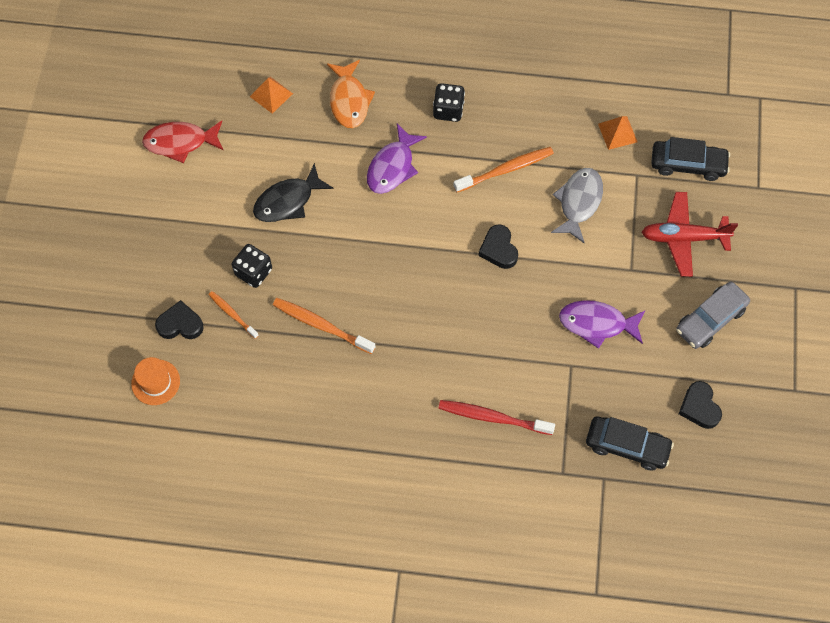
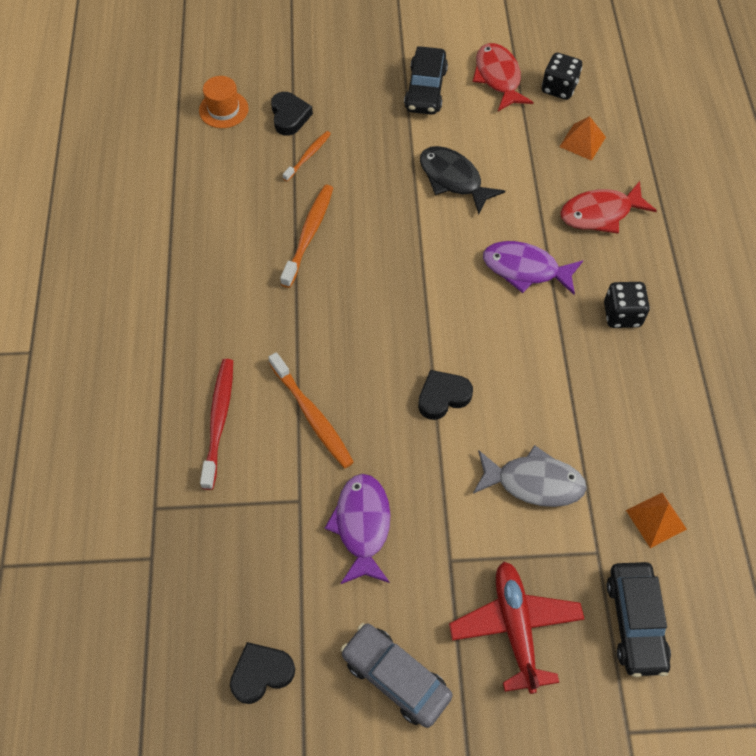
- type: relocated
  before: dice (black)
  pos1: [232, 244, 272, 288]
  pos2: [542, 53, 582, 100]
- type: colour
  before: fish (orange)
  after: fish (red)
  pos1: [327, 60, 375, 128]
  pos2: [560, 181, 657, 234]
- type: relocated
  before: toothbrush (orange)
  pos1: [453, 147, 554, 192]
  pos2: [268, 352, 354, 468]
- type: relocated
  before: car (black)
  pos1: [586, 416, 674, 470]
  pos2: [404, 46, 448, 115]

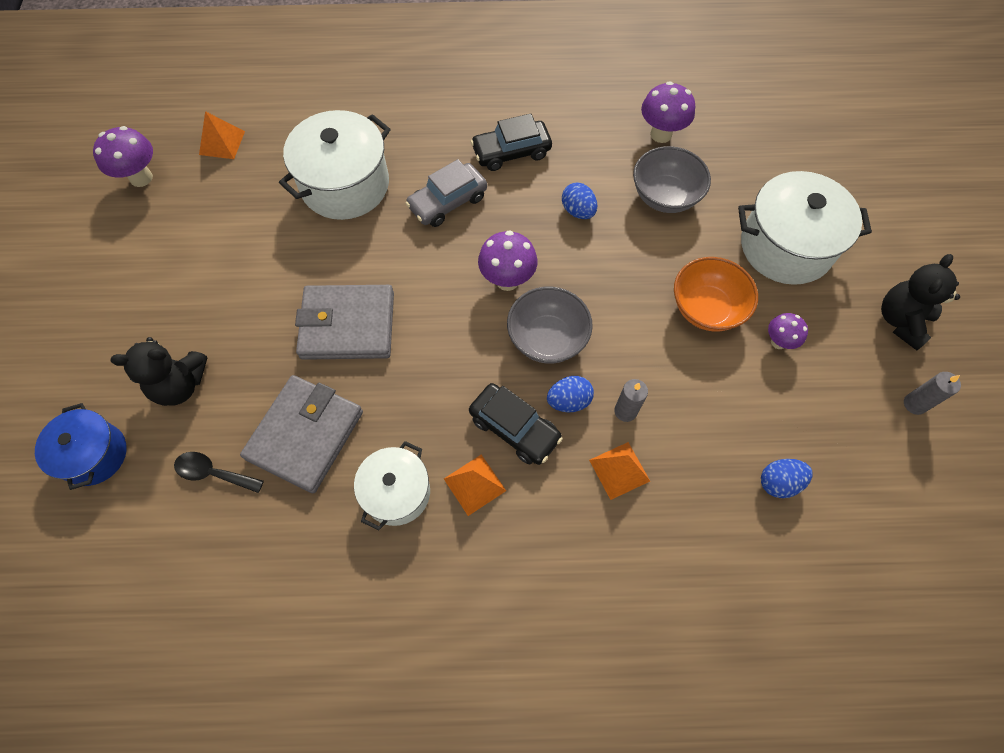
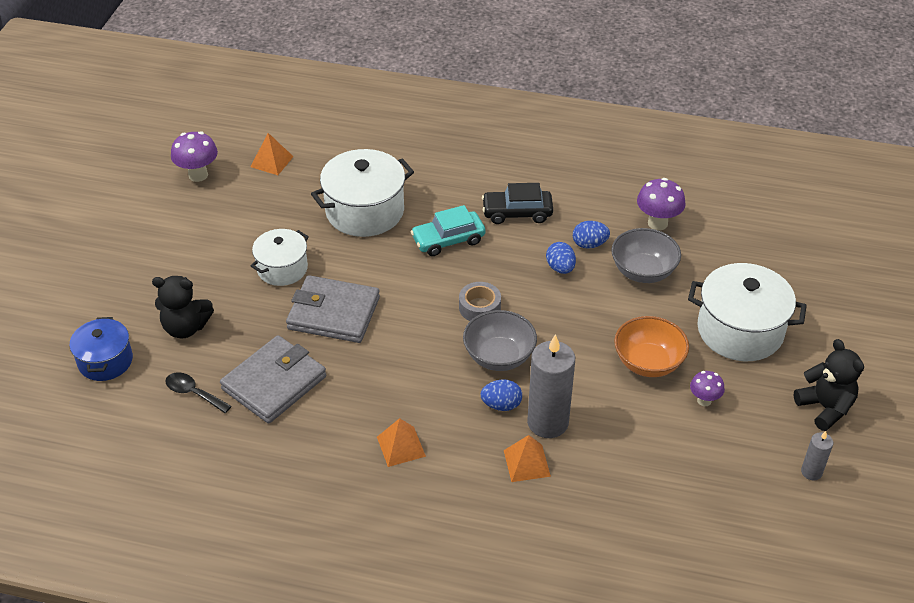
- type: relocated
  before: pot (white)
  pos1: [354, 441, 430, 531]
  pos2: [251, 229, 309, 286]
- type: colour
  before: car (grey)
  after: car (turquoise)
  pos1: [405, 159, 487, 227]
  pos2: [411, 205, 486, 256]
- type: missing
  before: car (black)
  pos1: [469, 383, 563, 465]
- type: exchanged
  before: mushroom (purple)
  after: tape (grey)
  pos1: [478, 230, 538, 291]
  pos2: [459, 282, 501, 321]
- type: size
  before: candle (grey)
  pos1: [614, 379, 648, 422]
  pos2: [527, 334, 575, 438]
  scale: 2.02
- type: relocated
  before: egg (blue)
  pos1: [761, 459, 813, 498]
  pos2: [573, 221, 610, 249]
- type: spun
  before: teddy bear (black)
  pos1: [881, 254, 960, 350]
  pos2: [794, 339, 864, 431]
  turn: 105

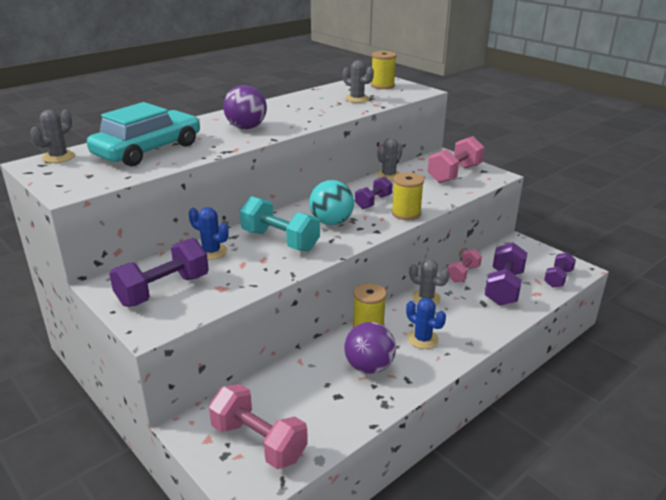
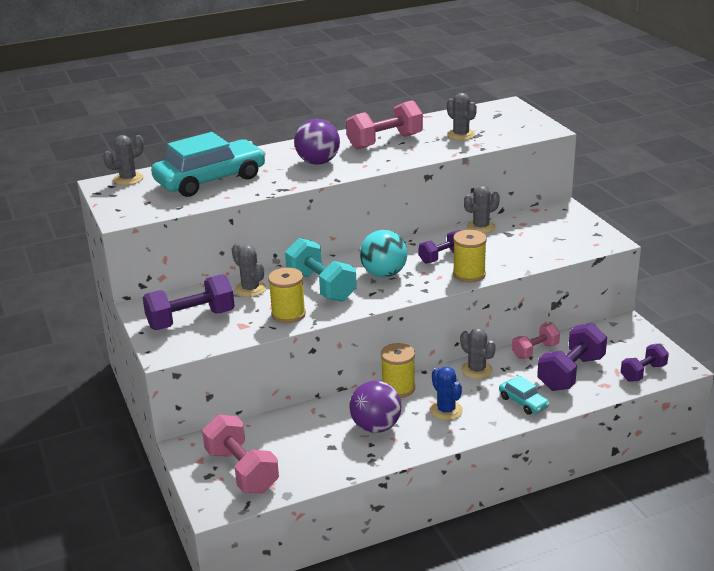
- type: colour
  before: cactus (blue)
  after: cactus (grey)
  pos1: [189, 207, 229, 260]
  pos2: [232, 244, 266, 297]
- type: relocated
  before: spool (yellow)
  pos1: [371, 51, 397, 89]
  pos2: [268, 268, 306, 323]
- type: relocated
  before: dumbbell (pink)
  pos1: [428, 136, 484, 183]
  pos2: [346, 100, 423, 150]
- type: appeared
  after: car (turquoise)
  pos2: [499, 376, 550, 415]

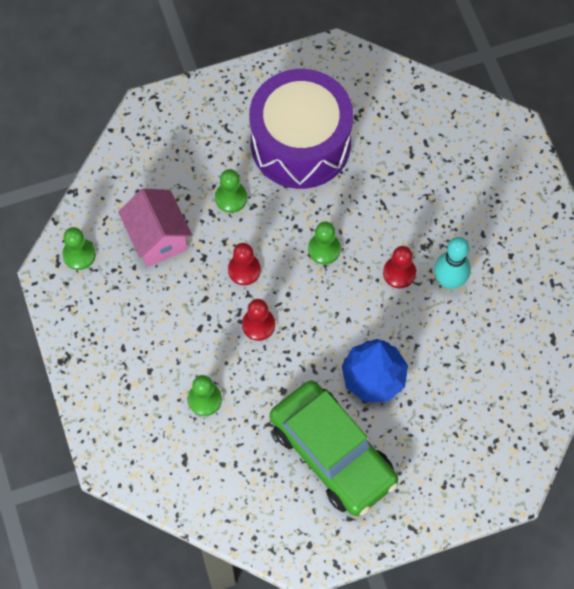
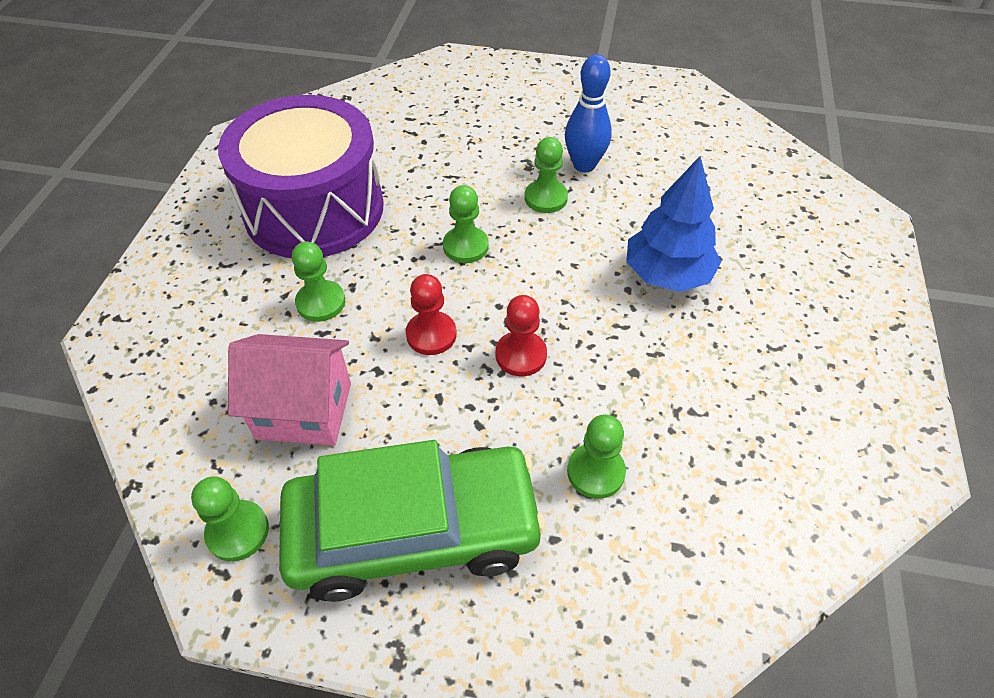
- type: relocated
  before: car (green)
  pos1: [270, 380, 398, 516]
  pos2: [279, 440, 546, 602]
- type: colour
  before: pawn (red)
  after: pawn (green)
  pos1: [383, 246, 416, 288]
  pos2: [525, 137, 568, 213]
- type: colour
  before: bowling pin (turquoise)
  after: bowling pin (blue)
  pos1: [434, 237, 471, 289]
  pos2: [565, 54, 612, 172]

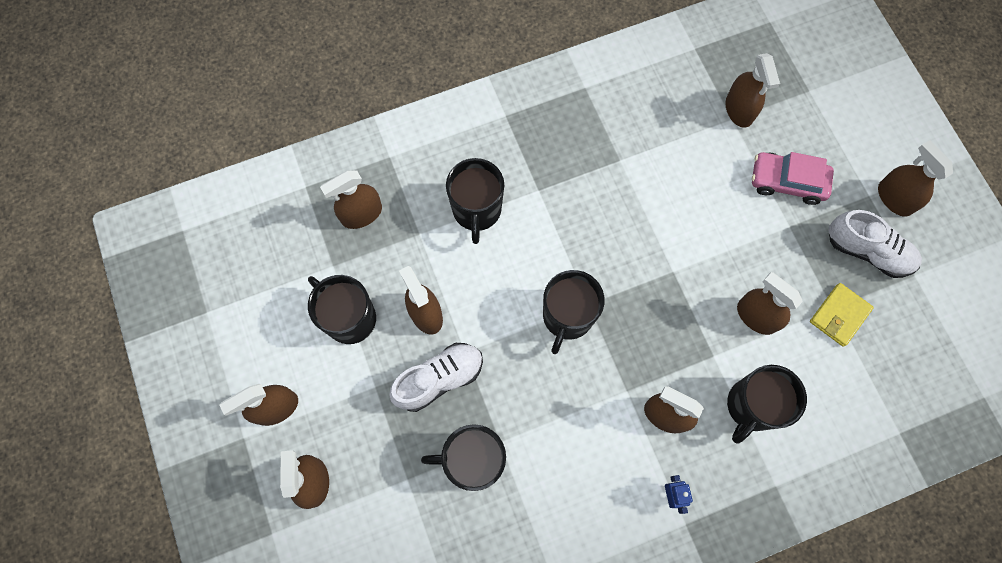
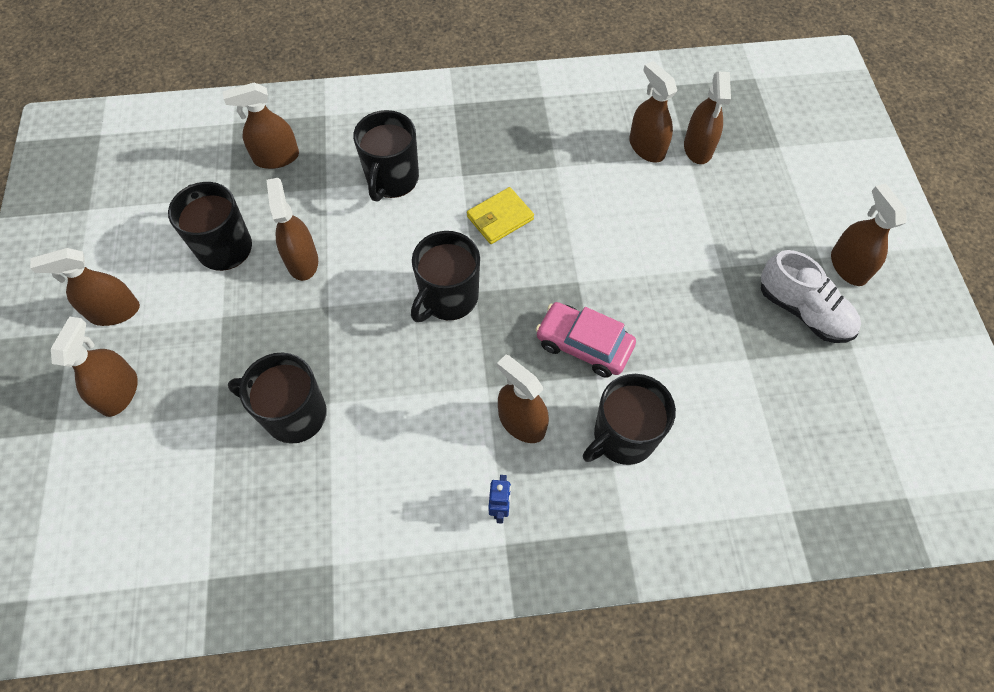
- type: missing
  before: shoe (white)
  pos1: [389, 343, 483, 412]
- type: relocated
  before: spray bottle (brown)
  pos1: [737, 272, 803, 335]
  pos2: [629, 61, 677, 162]
- type: relocated
  before: car (pink)
  pos1: [752, 152, 834, 205]
  pos2: [536, 302, 636, 378]
- type: relocated
  before: wallet (yellow)
  pos1: [810, 283, 874, 347]
  pos2: [467, 187, 534, 244]

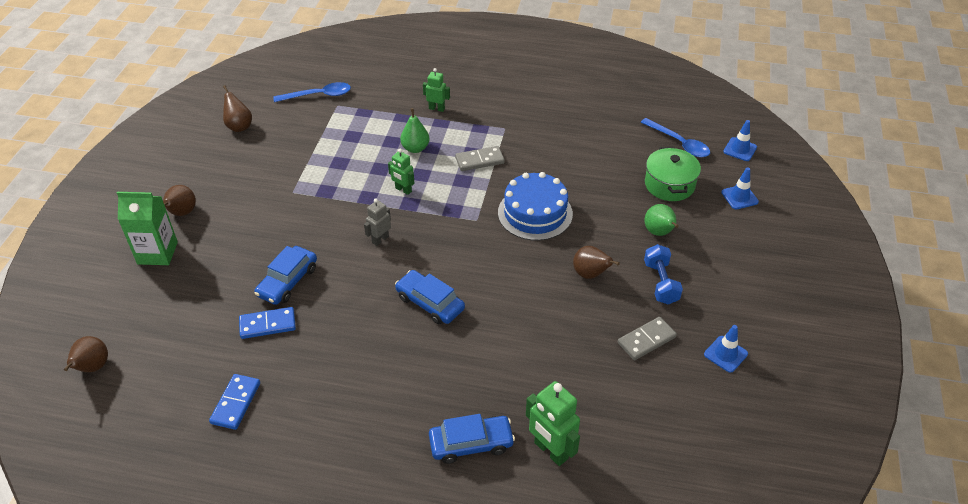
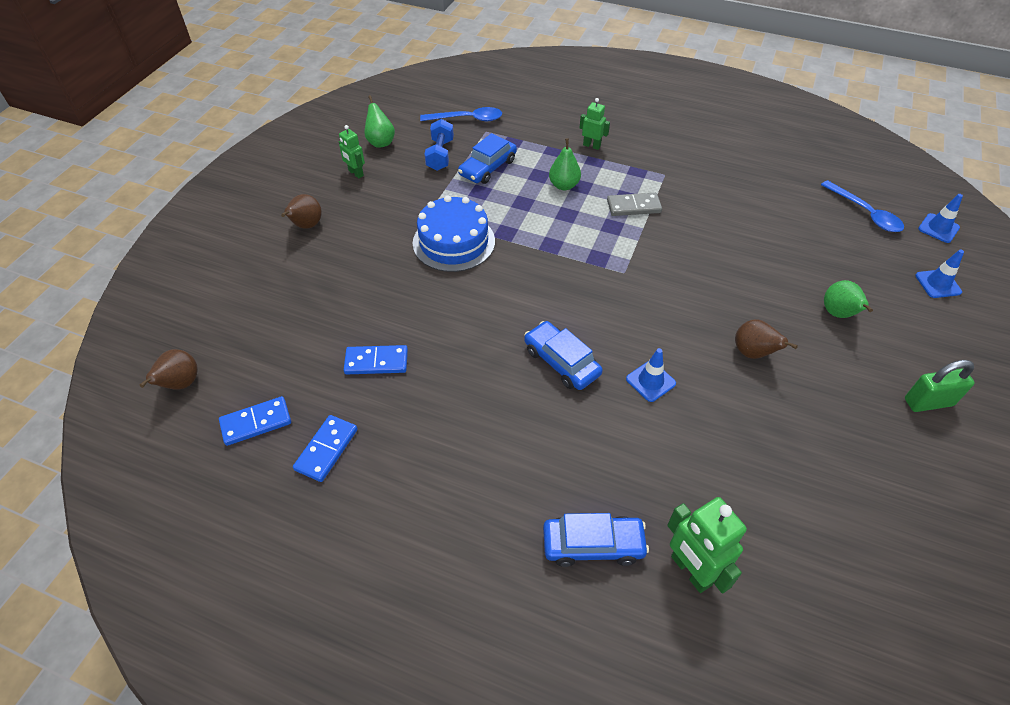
- type: missing
  before: carton (green)
  pos1: [117, 192, 178, 265]
- type: colour
  before: pear (brown)
  after: pear (green)
  pos1: [223, 85, 252, 132]
  pos2: [364, 95, 395, 148]
- type: relocated
  before: car (blue)
  pos1: [254, 246, 317, 305]
  pos2: [458, 133, 517, 184]
- type: missing
  before: robot (grey)
  pos1: [364, 199, 391, 246]
- type: relocated
  before: robot (green)
  pos1: [388, 149, 414, 195]
  pos2: [339, 125, 365, 178]
- type: relocated
  before: cake (blue)
  pos1: [498, 172, 573, 241]
  pos2: [413, 195, 495, 272]
- type: missing
  before: domino (grey)
  pos1: [618, 317, 677, 360]
- type: relocated
  before: dumbbell (blue)
  pos1: [644, 244, 683, 305]
  pos2: [424, 119, 454, 171]
- type: missing
  before: pot (green)
  pos1: [645, 147, 701, 201]
- type: relocated
  before: traffic cone (blue)
  pos1: [704, 325, 748, 373]
  pos2: [626, 348, 676, 402]
- type: appeared
  after: domino (blue)
  pos2: [219, 396, 291, 446]
- type: appeared
  after: padlock (green)
  pos2: [905, 360, 975, 412]

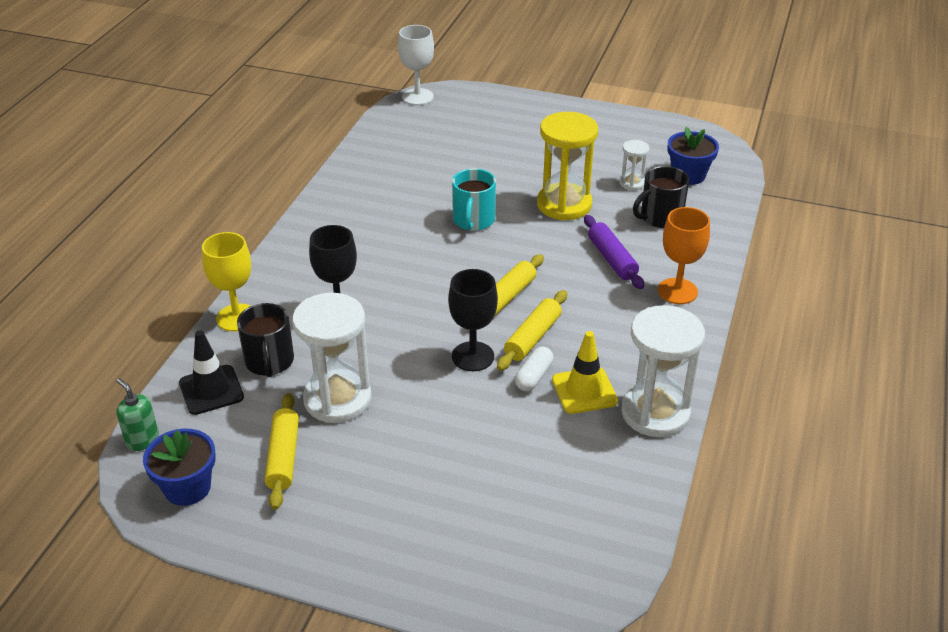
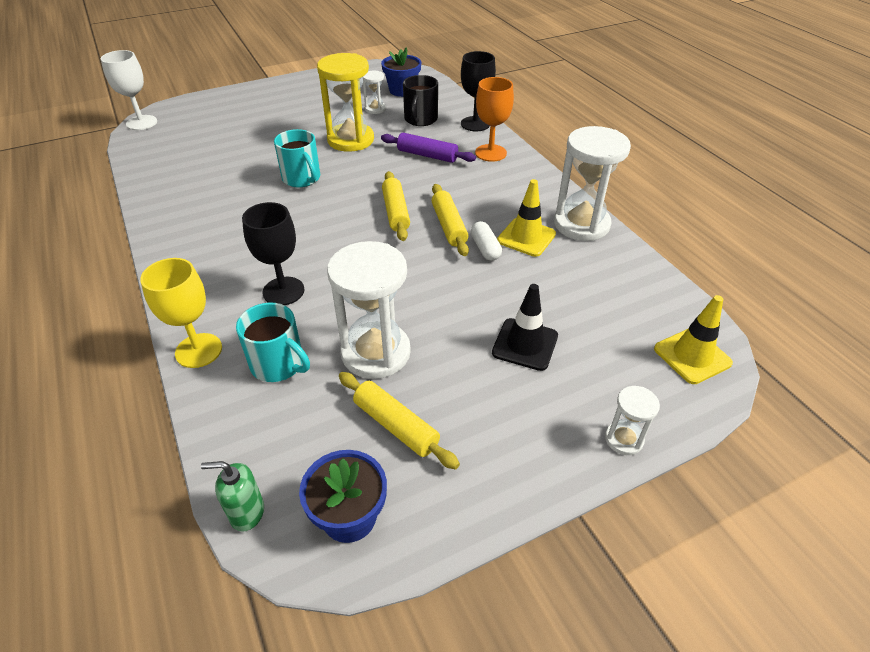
- type: relocated
  before: traffic cone (black)
  pos1: [179, 330, 244, 415]
  pos2: [492, 284, 558, 371]
- type: colour
  before: mug (black)
  after: mug (turquoise)
  pos1: [237, 303, 294, 377]
  pos2: [236, 303, 310, 382]
- type: relocated
  before: goblet (black)
  pos1: [448, 269, 498, 371]
  pos2: [461, 51, 496, 131]
- type: appeared
  after: hourglass (white)
  pos2: [605, 386, 660, 455]
- type: appeared
  after: traffic cone (yellow)
  pos2: [654, 295, 733, 384]

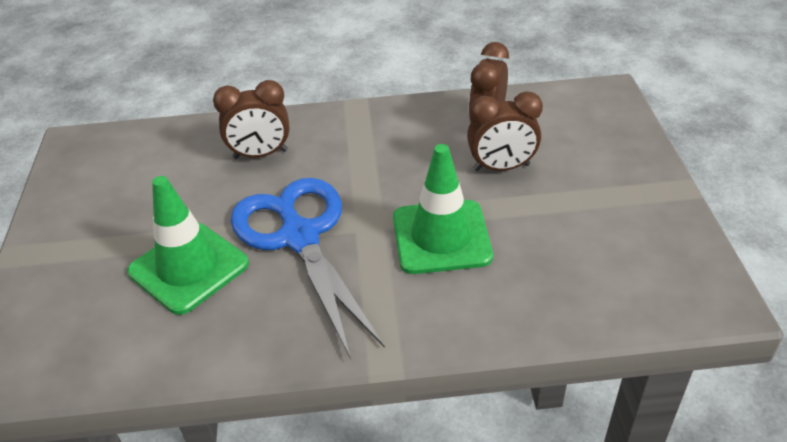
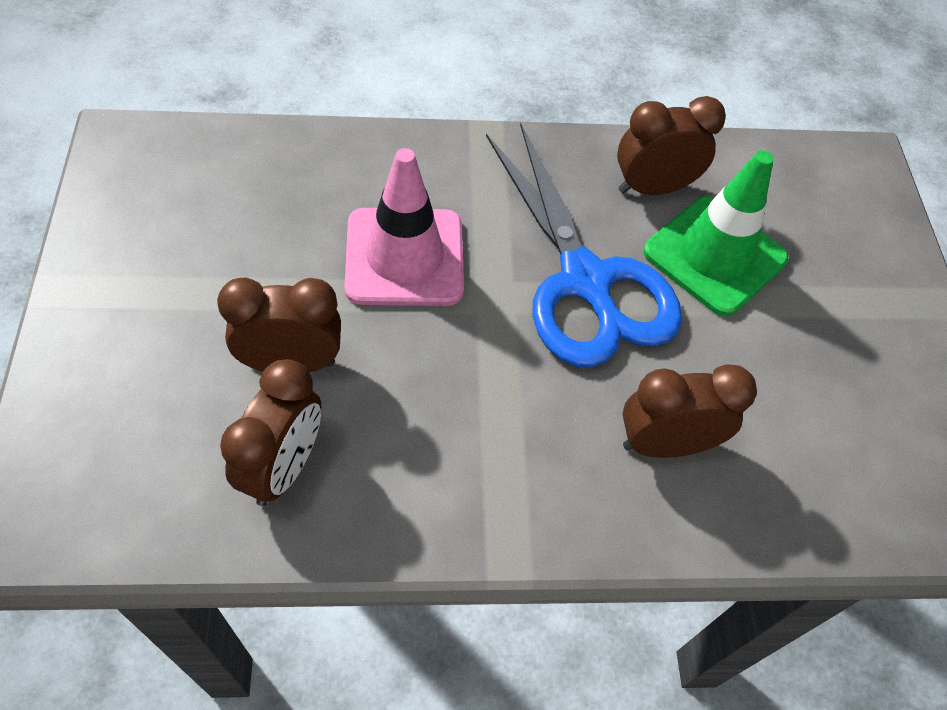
- type: colour
  before: traffic cone (green)
  after: traffic cone (pink)
  pos1: [393, 144, 493, 274]
  pos2: [344, 148, 464, 306]
- type: appeared
  after: clock (brown)
  pos2: [617, 96, 726, 195]

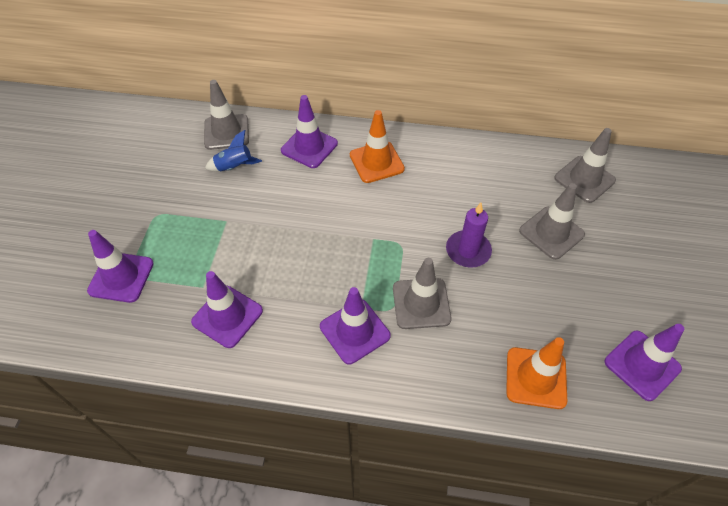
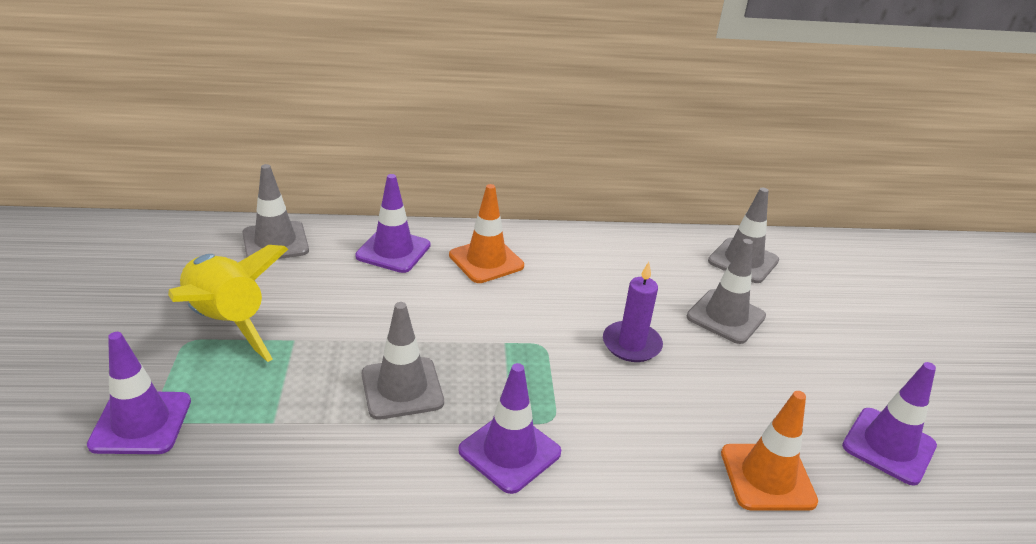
- type: missing
  before: traffic cone (purple)
  pos1: [191, 271, 263, 348]
- type: missing
  before: rocket (blue)
  pos1: [205, 130, 262, 171]
- type: relocated
  before: traffic cone (grey)
  pos1: [393, 258, 452, 329]
  pos2: [362, 302, 444, 420]
- type: appeared
  after: rocket (yellow)
  pos2: [168, 245, 288, 362]

